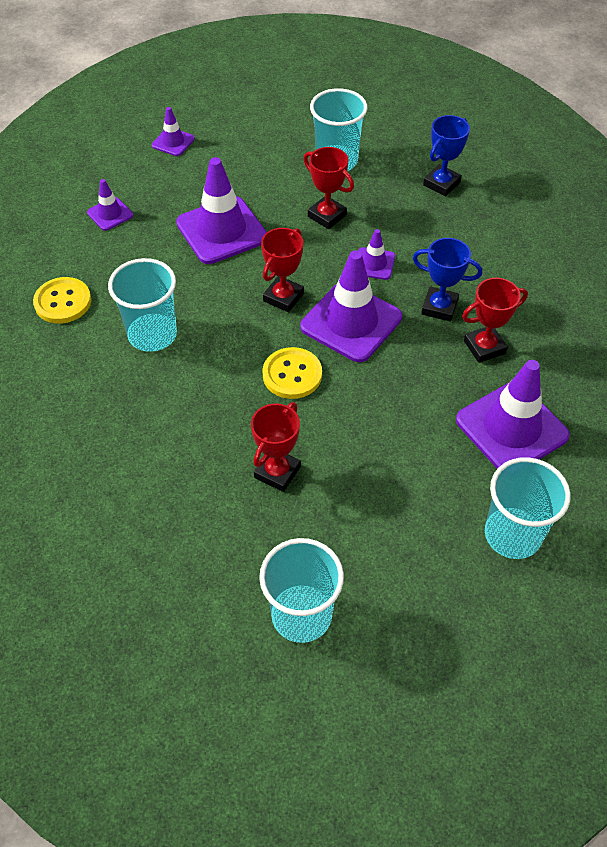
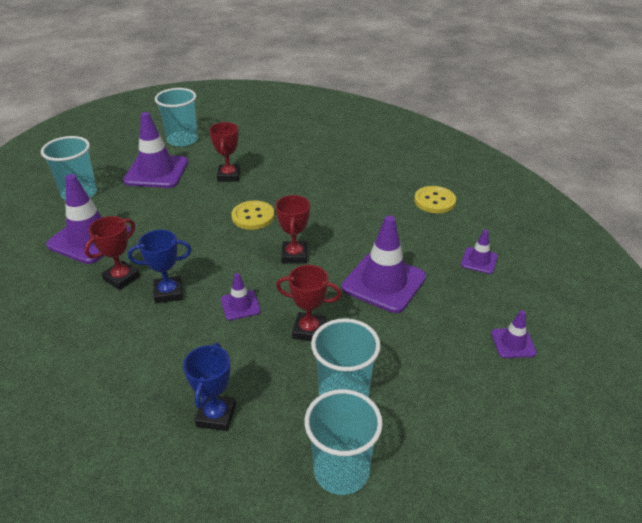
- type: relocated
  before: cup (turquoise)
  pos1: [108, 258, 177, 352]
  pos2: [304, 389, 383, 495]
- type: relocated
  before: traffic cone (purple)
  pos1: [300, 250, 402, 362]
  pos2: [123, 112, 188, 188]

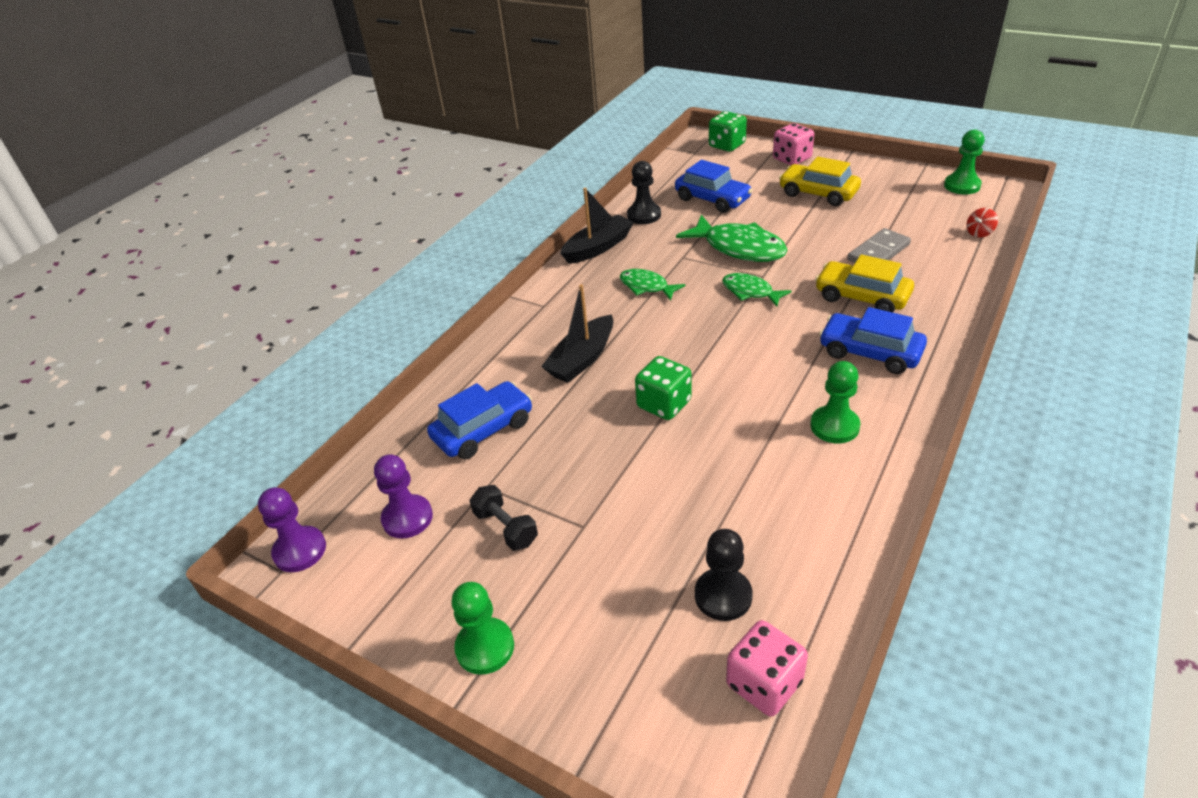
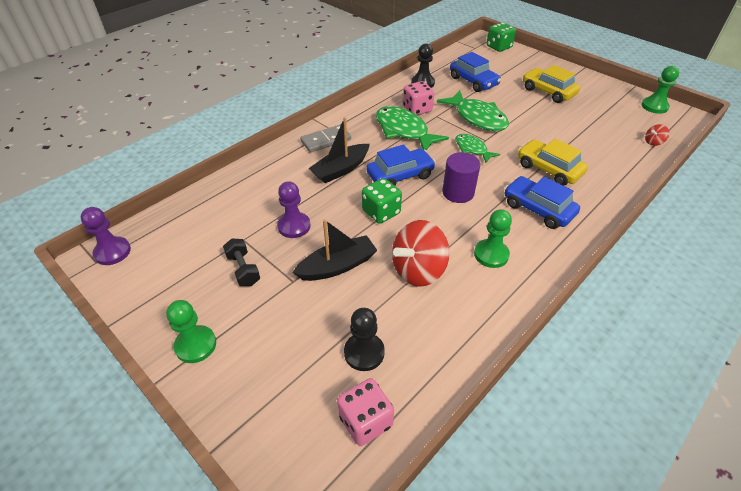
- type: relocated
  before: pawn (purple)
  pos1: [374, 454, 433, 539]
  pos2: [277, 181, 310, 238]
- type: relocated
  before: car (blue)
  pos1: [427, 381, 532, 459]
  pos2: [366, 144, 436, 186]
- type: relocated
  before: boat (black)
  pos1: [560, 187, 634, 264]
  pos2: [293, 219, 377, 281]
- type: size
  before: fish (green)
  pos1: [620, 269, 685, 301]
  pos2: [376, 106, 449, 150]
  scale: 1.73
- type: relocated
  before: dice (pink)
  pos1: [773, 123, 814, 165]
  pos2: [403, 81, 434, 115]
- type: relocated
  before: domino (grey)
  pos1: [848, 228, 911, 263]
  pos2: [300, 124, 351, 153]
- type: appeared
  after: spinning top (red)
  pos2: [392, 220, 450, 287]
- type: appeared
  after: cylinder (purple)
  pos2: [442, 152, 480, 203]

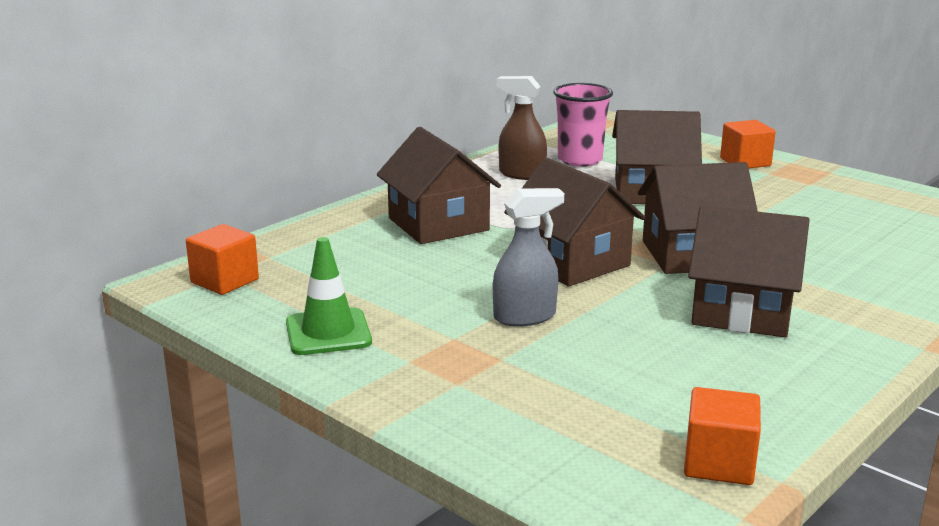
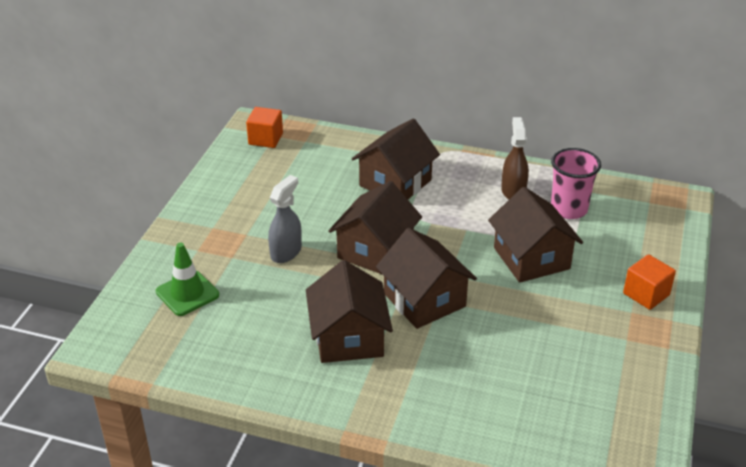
- type: relocated
  before: traffic cone (green)
  pos1: [286, 237, 372, 355]
  pos2: [156, 242, 219, 316]
- type: spun
  before: spray bottle (grey)
  pos1: [493, 188, 564, 327]
  pos2: [268, 175, 302, 263]
  turn: -105
- type: missing
  before: cube (orange)
  pos1: [684, 387, 761, 485]

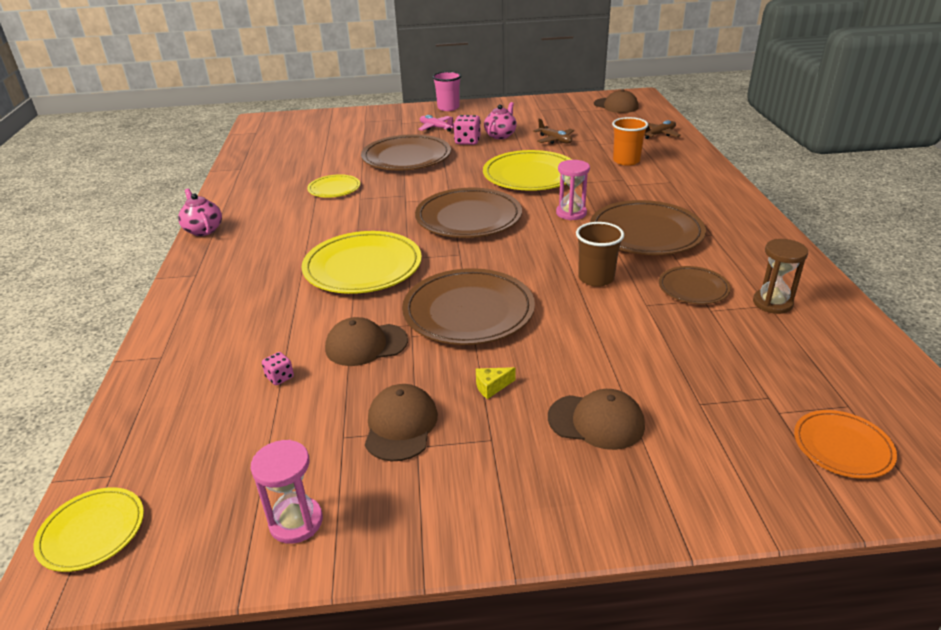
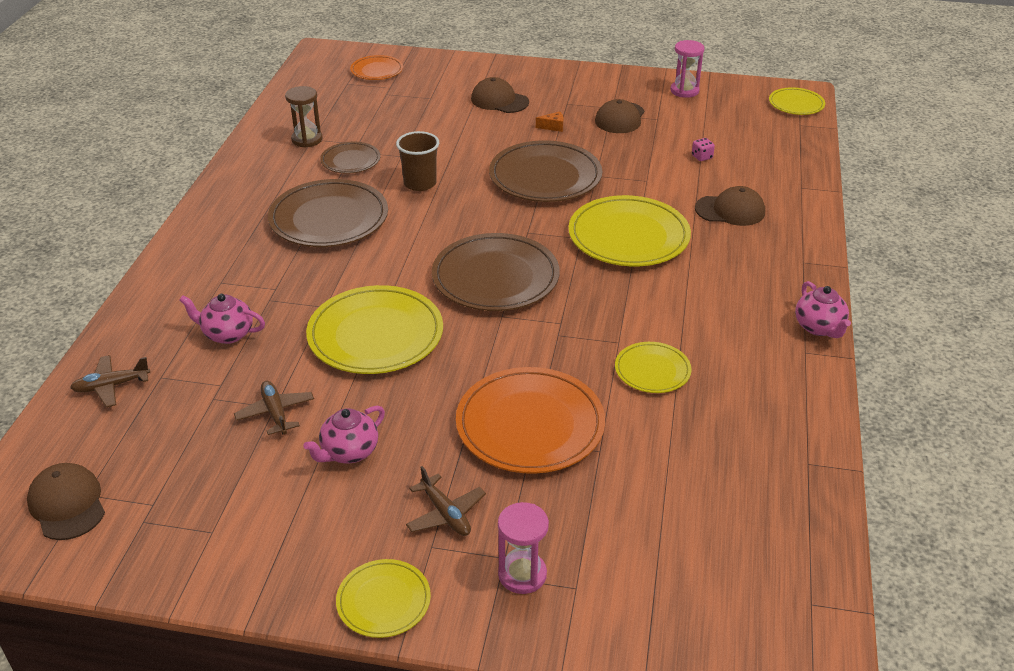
- type: relocated
  before: cap (brown)
  pos1: [325, 317, 408, 366]
  pos2: [695, 186, 765, 226]
- type: colour
  before: plate (brown)
  after: plate (orange)
  pos1: [361, 134, 451, 170]
  pos2: [456, 367, 605, 474]
- type: colour
  before: plane (pink)
  after: plane (brown)
  pos1: [418, 115, 454, 132]
  pos2: [406, 466, 486, 536]
- type: exchanged
  before: cup (pink)
  after: plate (yellow)
  pos1: [432, 71, 461, 111]
  pos2: [336, 559, 431, 638]
- type: missing
  before: dice (pink)
  pos1: [454, 115, 481, 145]
- type: colour
  before: cheese (yellow)
  after: cheese (orange)
  pos1: [476, 367, 515, 399]
  pos2: [536, 111, 564, 132]
- type: relocated
  before: hourglass (pink)
  pos1: [556, 160, 590, 220]
  pos2: [498, 502, 549, 594]
- type: exchanged
  before: cup (orange)
  after: teapot (pink)
  pos1: [612, 117, 648, 166]
  pos2: [179, 294, 265, 344]

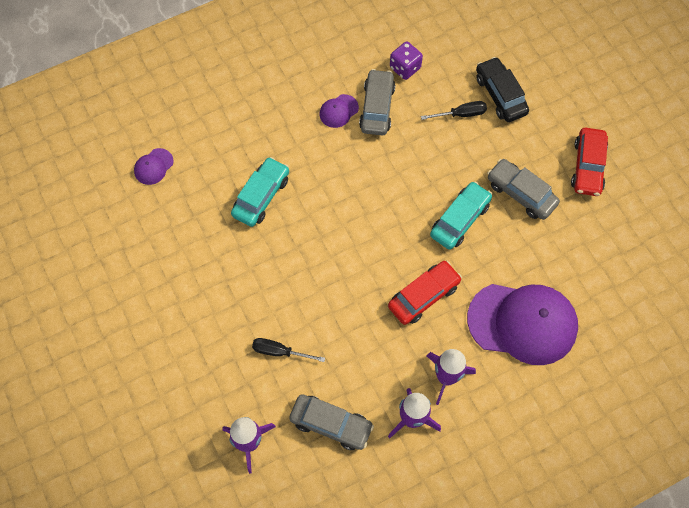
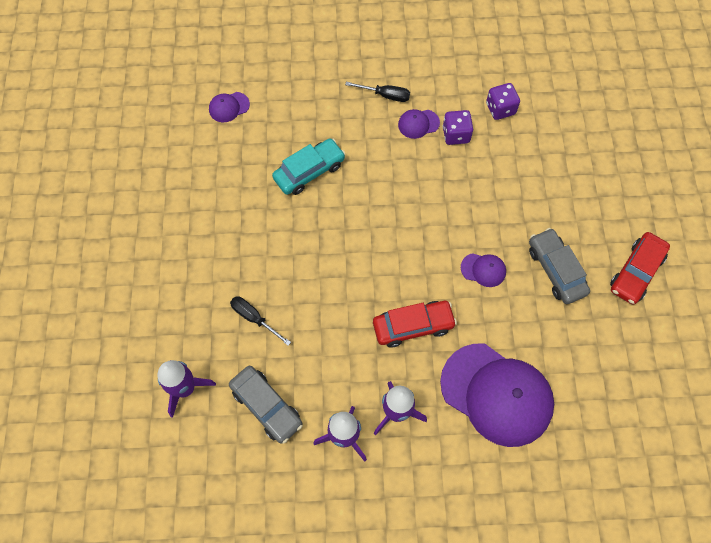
- type: exchanged
  before: car (grey)
  after: dice (purple)
  pos1: [359, 69, 396, 135]
  pos2: [442, 110, 473, 145]
- type: relocated
  before: screwdriver (black)
  pos1: [421, 101, 487, 120]
  pos2: [345, 82, 410, 102]
- type: exchanged
  before: car (turquoise)
  after: cap (purple)
  pos1: [430, 181, 492, 250]
  pos2: [461, 253, 506, 287]
- type: missing
  before: car (black)
  pos1: [476, 57, 529, 122]

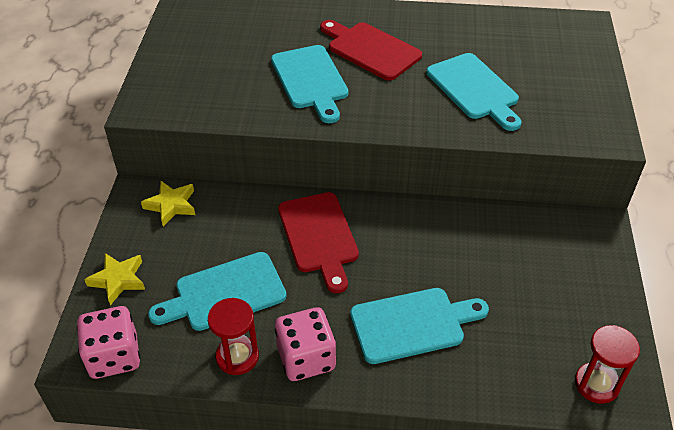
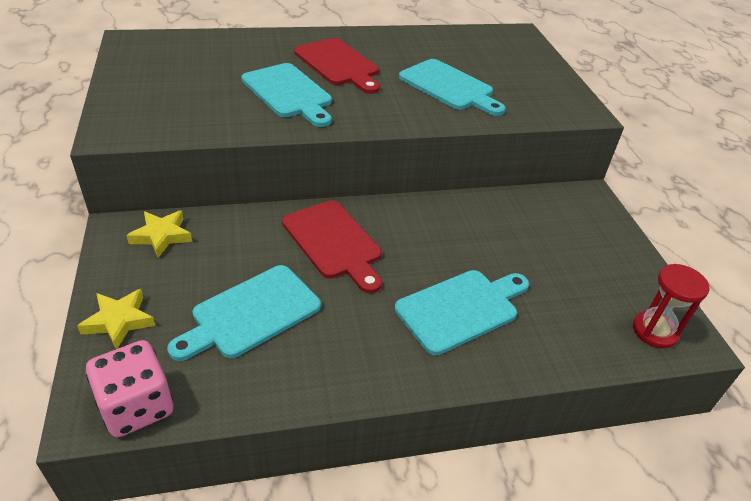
- type: missing
  before: hourglass (red)
  pos1: [208, 298, 259, 375]
- type: missing
  before: dice (pink)
  pos1: [275, 307, 336, 381]
- type: spun
  before: cutting board (red)
  pos1: [320, 20, 422, 81]
  pos2: [294, 38, 380, 94]
  turn: -150

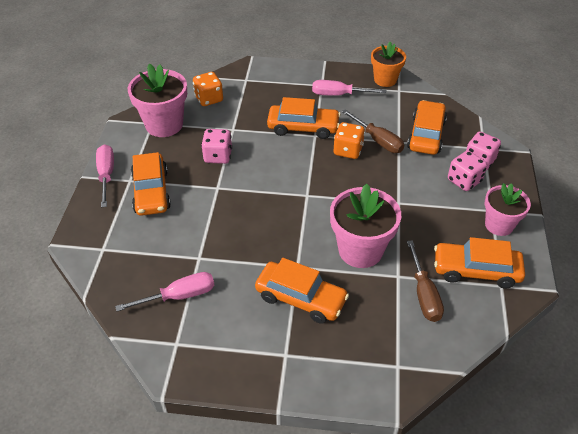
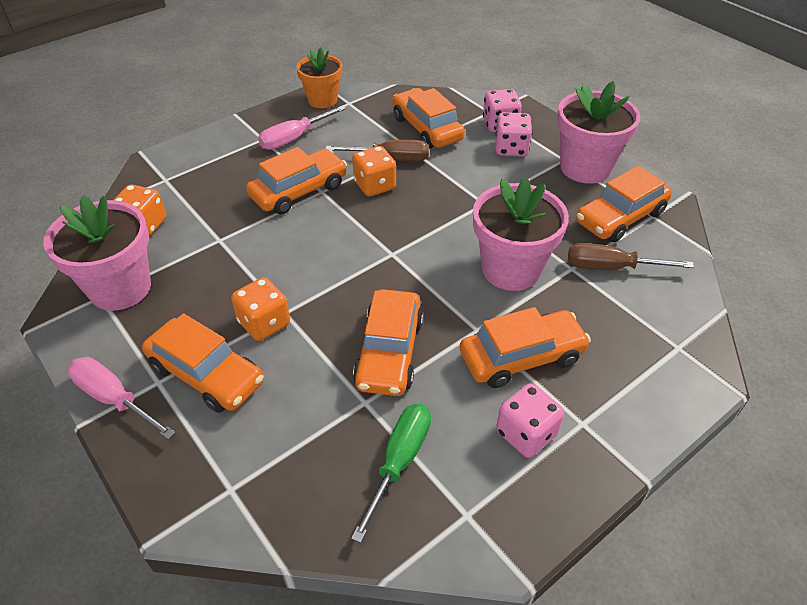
- type: colour
  before: screwdriver (pink)
  after: screwdriver (green)
  pos1: [115, 272, 215, 311]
  pos2: [351, 404, 431, 543]
- type: relocated
  before: dice (pink)
  pos1: [201, 129, 232, 164]
  pos2: [496, 383, 564, 458]
- type: spun
  before: screwdriver (brown)
  pos1: [407, 240, 444, 322]
  pos2: [568, 243, 694, 270]
  turn: 150
- type: size
  before: flower pot (pink)
  pos1: [485, 183, 531, 236]
  pos2: [557, 81, 641, 184]
  scale: 1.53
- type: appeared
  after: dice (orange)
  pos2: [231, 277, 290, 341]
- type: appeared
  after: car (orange)
  pos2: [353, 289, 424, 396]

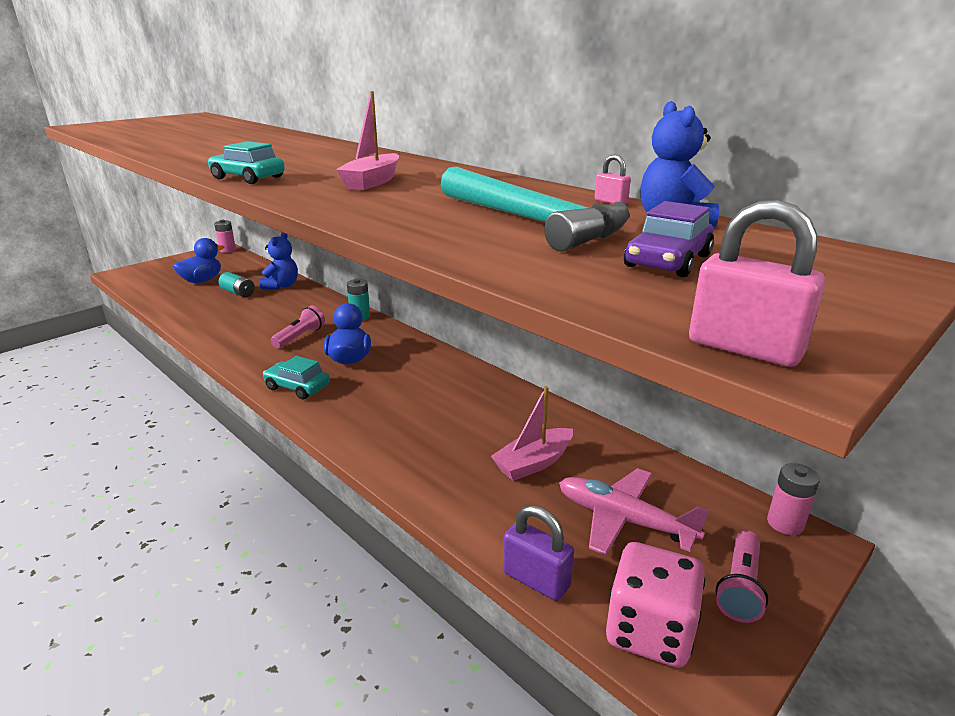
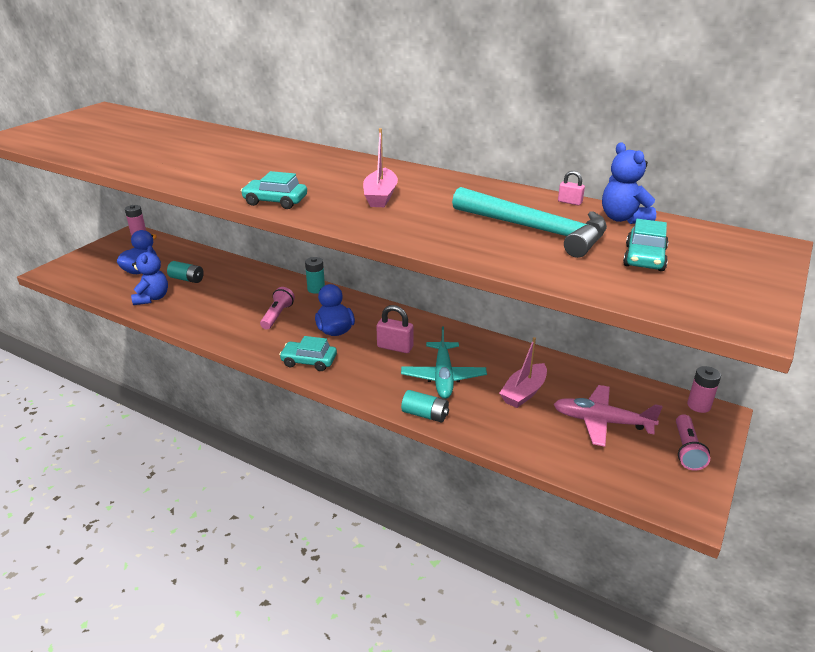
- type: relocated
  before: teddy bear (blue)
  pos1: [260, 232, 298, 289]
  pos2: [131, 246, 168, 305]
- type: missing
  before: padlock (purple)
  pos1: [503, 505, 574, 601]
- type: missing
  before: dice (pink)
  pos1: [606, 542, 705, 668]
- type: colour
  before: car (purple)
  after: car (turquoise)
  pos1: [624, 201, 714, 277]
  pos2: [623, 219, 669, 271]
- type: relocated
  before: padlock (pink)
  pos1: [689, 200, 826, 367]
  pos2: [376, 305, 414, 353]
- type: appeared
  after: plane (turquoise)
  pos2: [401, 326, 487, 399]
- type: appeared
  after: battery (turquoise)
  pos2: [401, 390, 449, 423]

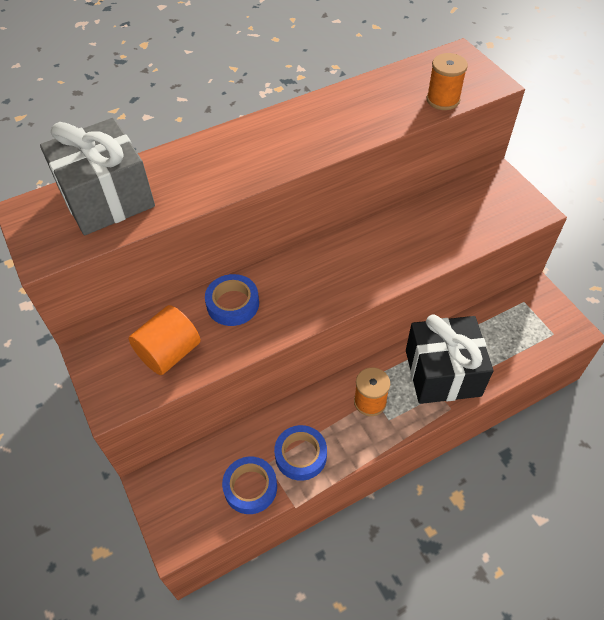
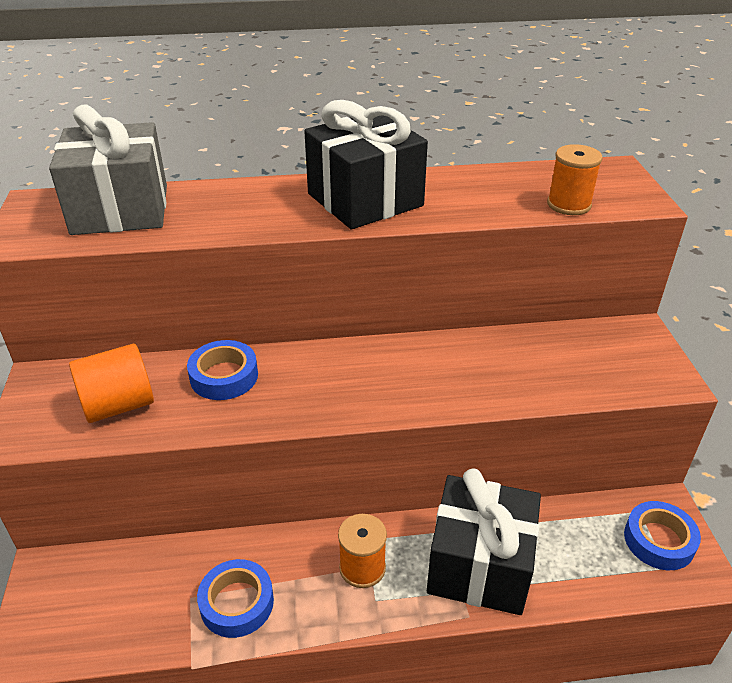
- type: relocated
  before: tape (blue)
  pos1: [222, 457, 277, 514]
  pos2: [624, 501, 701, 570]
- type: appeared
  after: gift (black)
  pos2: [304, 100, 428, 229]

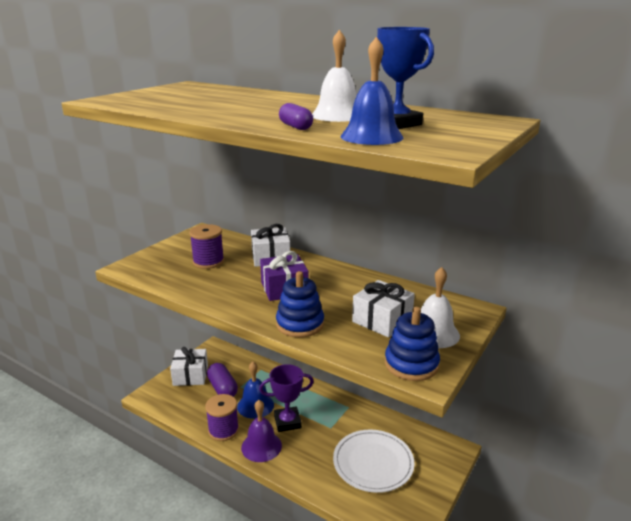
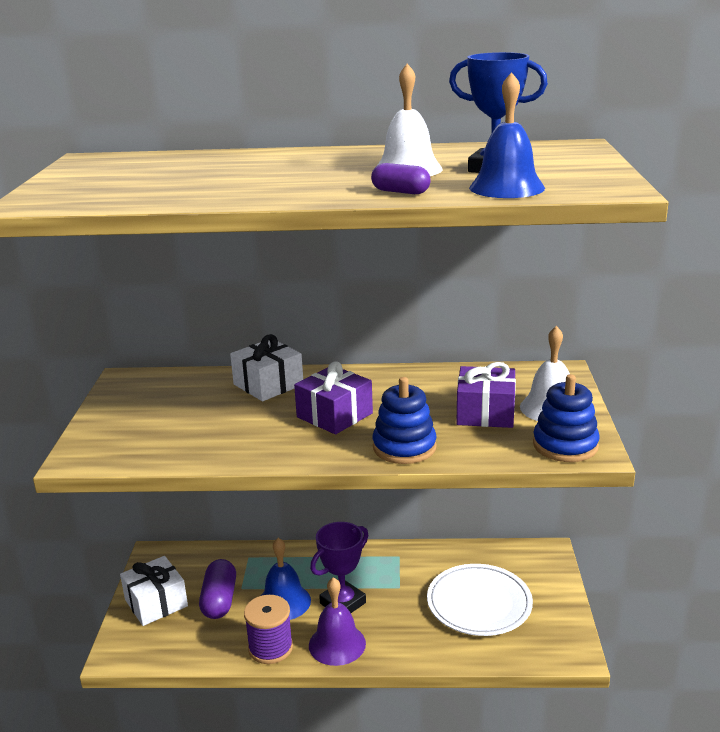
- type: missing
  before: spool (purple)
  pos1: [189, 224, 224, 269]
- type: spun
  before: capsule (purple)
  pos1: [207, 363, 238, 397]
  pos2: [199, 559, 236, 619]
  turn: 60
- type: colour
  before: gift (white)
  after: gift (purple)
  pos1: [352, 280, 415, 337]
  pos2: [456, 362, 516, 428]

